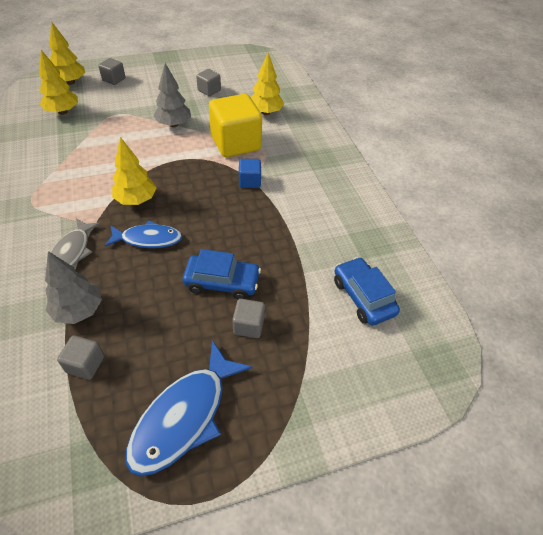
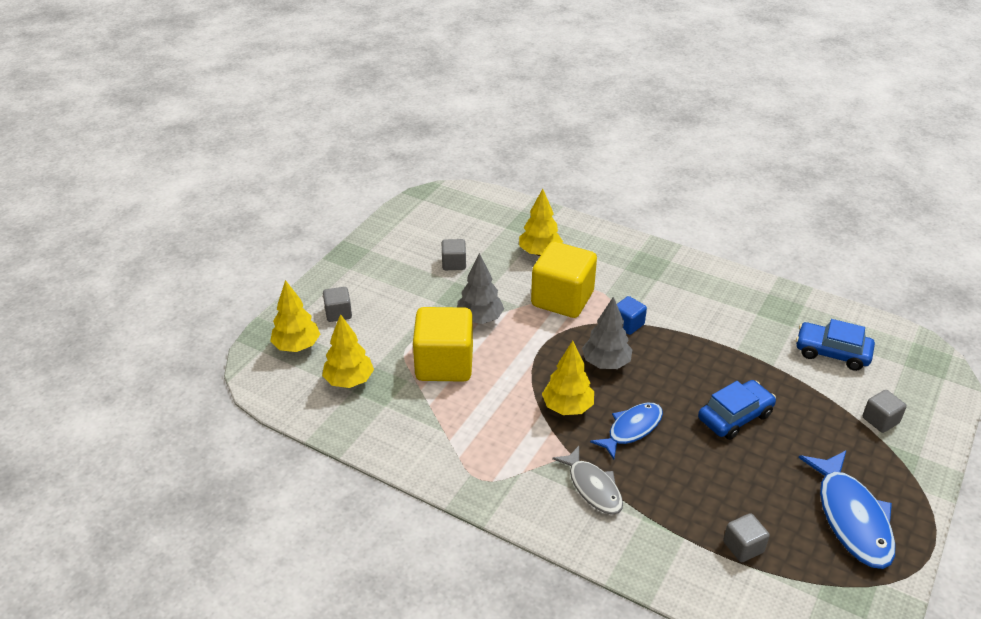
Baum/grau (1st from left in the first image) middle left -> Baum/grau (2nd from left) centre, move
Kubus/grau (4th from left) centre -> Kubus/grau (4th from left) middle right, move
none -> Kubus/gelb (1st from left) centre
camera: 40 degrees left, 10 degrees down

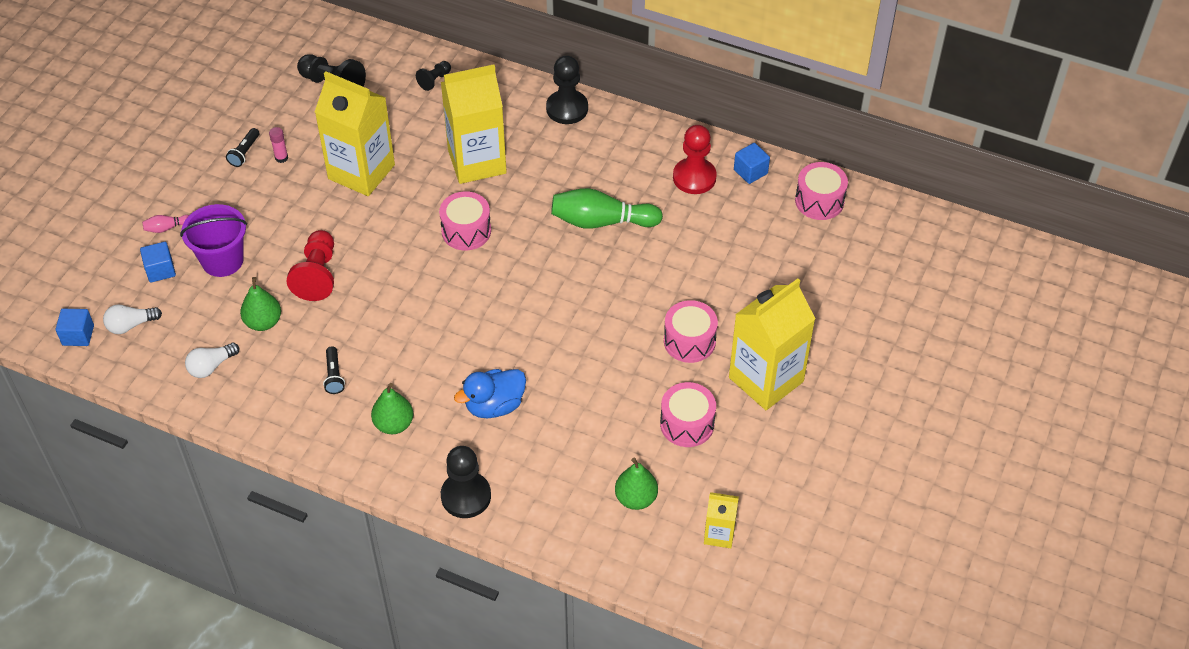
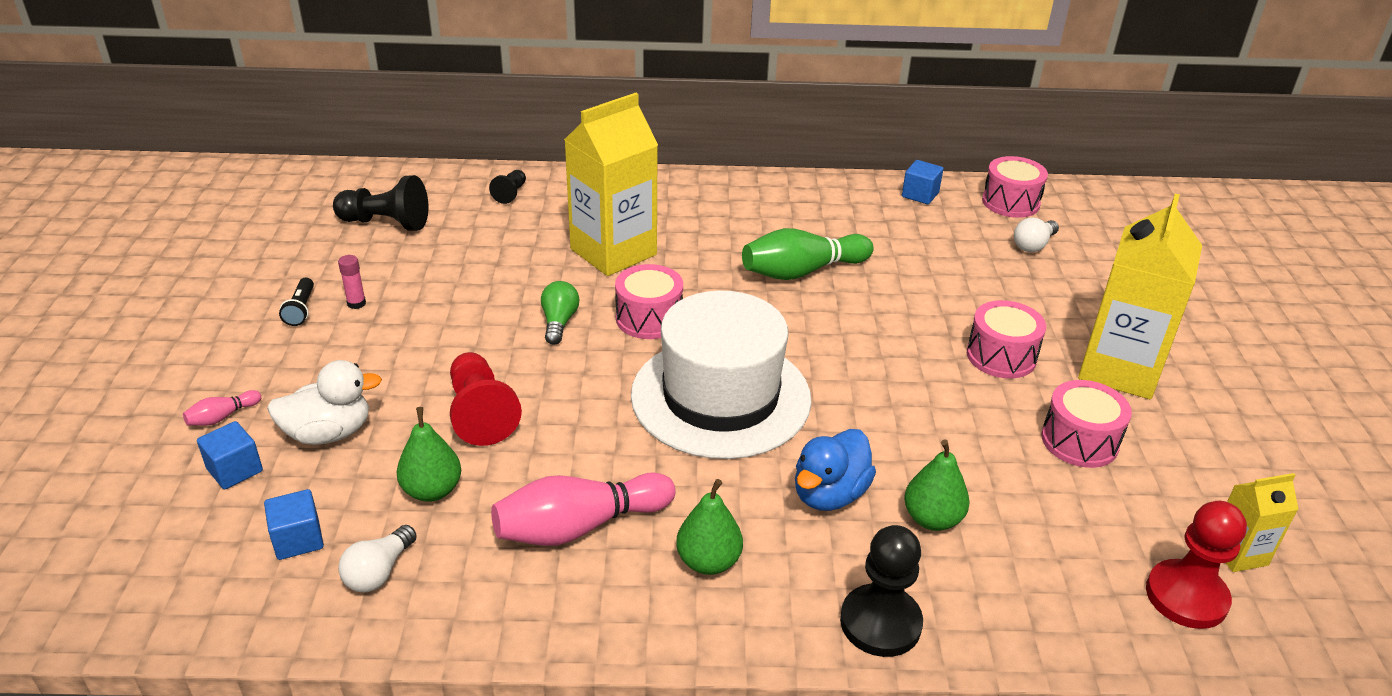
Kubus/blau (1st from left in the first image) middle left -> Kubus/blau (2nd from left) bottom left, move
Glühbirne/weiß (1st from left in the first image) middle left -> Glühbirne/weiß (2nd from left) middle right, move
Eimer/lila middle left -> Ente/weiß middle left
Getränkekarton/gelb (1st from left) top left -> none
Taschenlampe/schwarz (2nd from left) middle left -> Bowlingkegel/rosa (2nd from left) bottom centre
Bauer/schwarz (4th from left) top centre -> none
Birne/grün (3rd from left) bottom centre -> Birne/grün (3rd from left) bottom right, move
Bauer/rot (2nd from left) top centre -> Bauer/rot (2nd from left) bottom right, move
none -> Glühbirne/grün centre
none -> Hut/weiß centre
camera: 25 degrees left, 15 degrees down

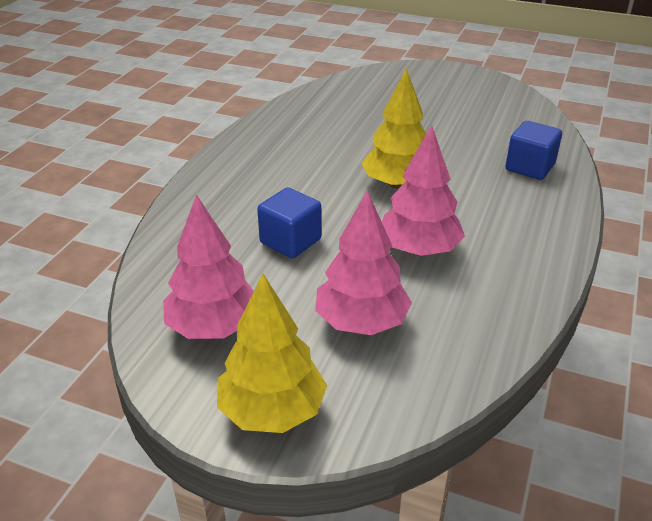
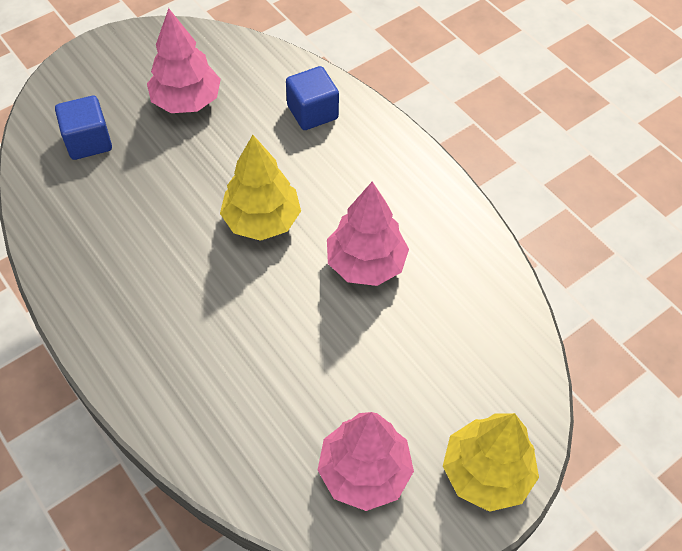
Kubus/blau (1st from left) centre -> Kubus/blau (1st from left) top left, move
Baum/rosa (2nd from left in the first image) centre -> Baum/rosa (1st from left) top left, move
camera: 60 degrees left, 20 degrees up

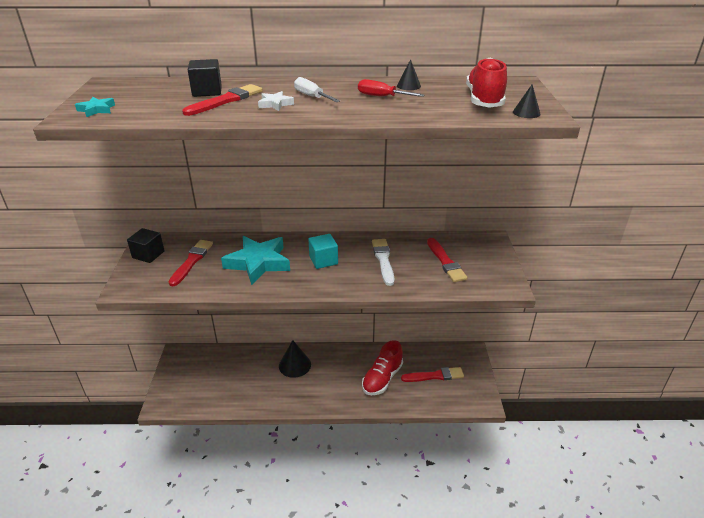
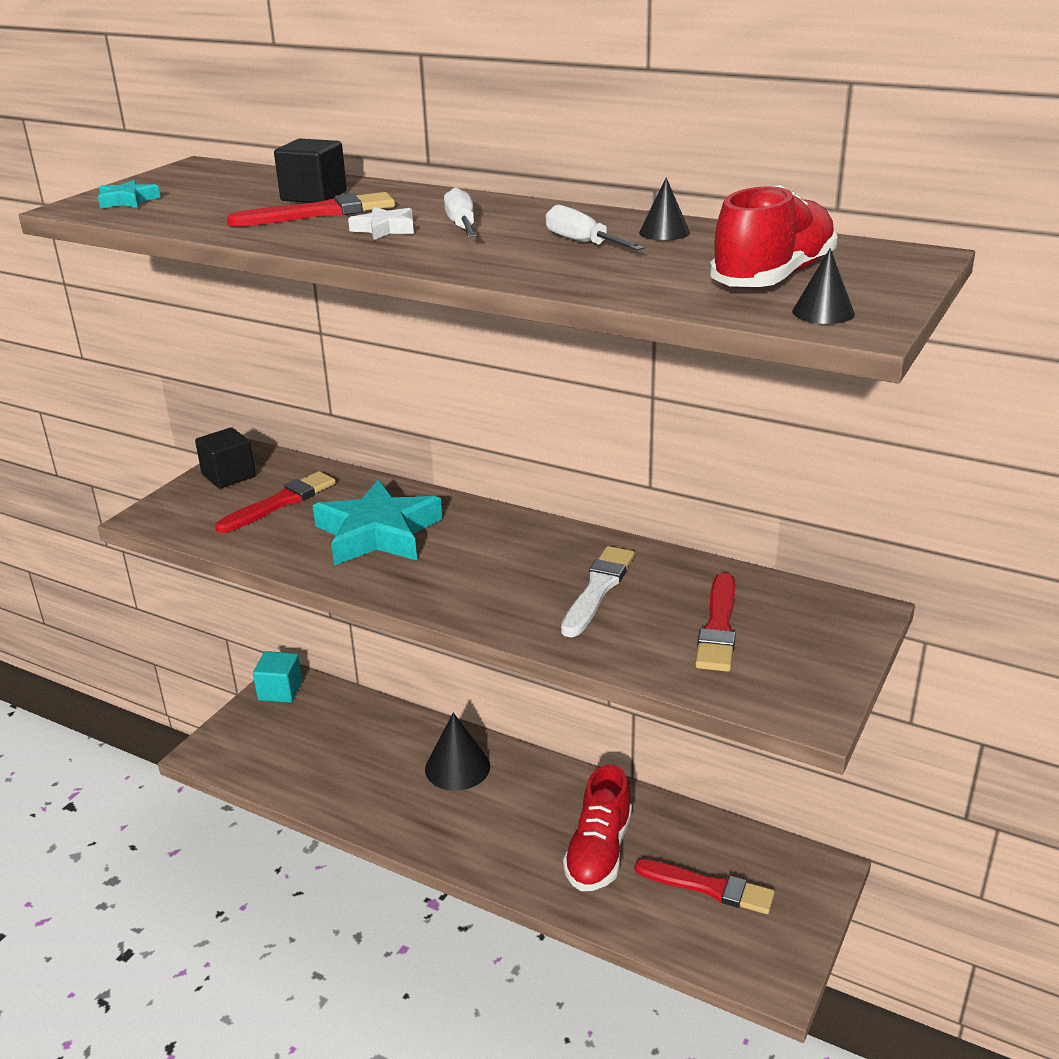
Kubus/türkis centre -> Kubus/türkis middle left, move
Schraubenzieher/rot top centre -> Schraubenzieher/weiß (2nd from left) top centre
Schuh/rot (1st from left) bottom centre, 45 degrees counterclockwise
camera: 30 degrees right, 5 degrees down

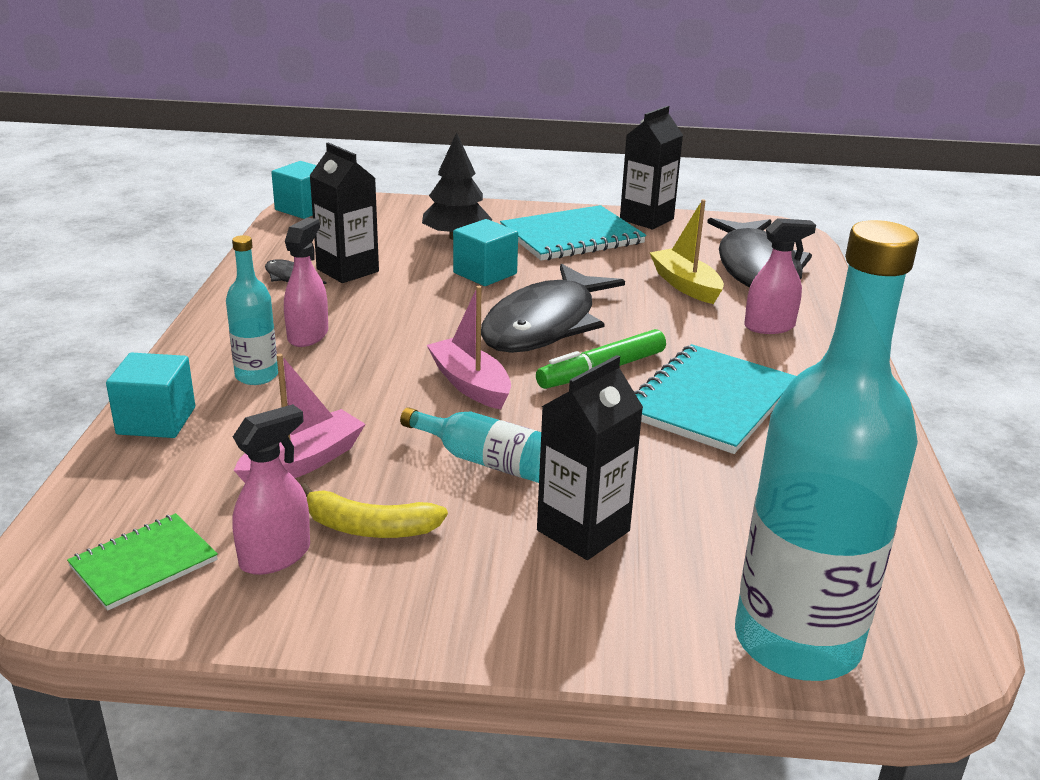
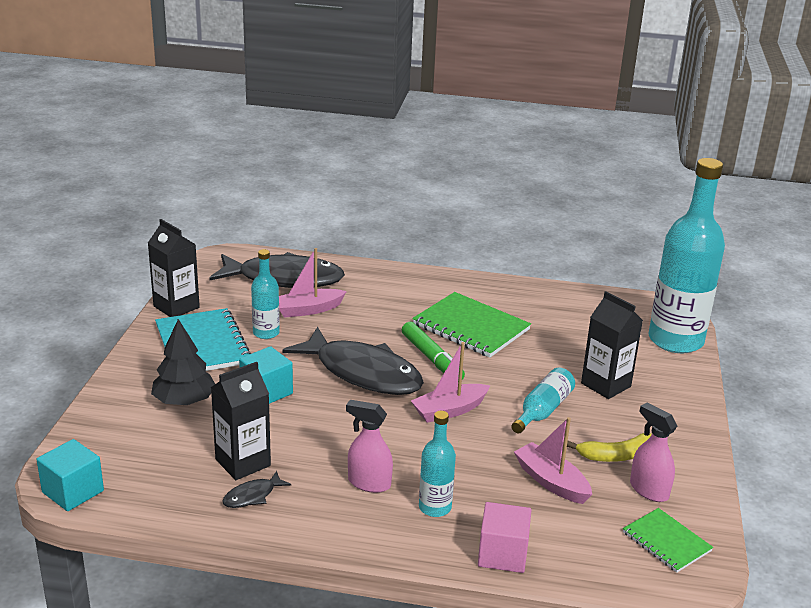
Kubus/türkis (1st from left) middle left -> Kubus/rosa bottom centre
Banane/gelb centre -> Banane/gelb bottom right, 60 degrees clockwise
Notizbuch/türkis (2nd from left) middle right -> Notizbuch/grün (1st from left) centre
Boot/gelb top centre -> Boot/rosa (1st from left) centre
Sprühflasche/rosa (3rd from left) middle right -> none
none -> Flasche/türkis (1st from left) middle left
camera: 85 degrees left, 0 degrees up

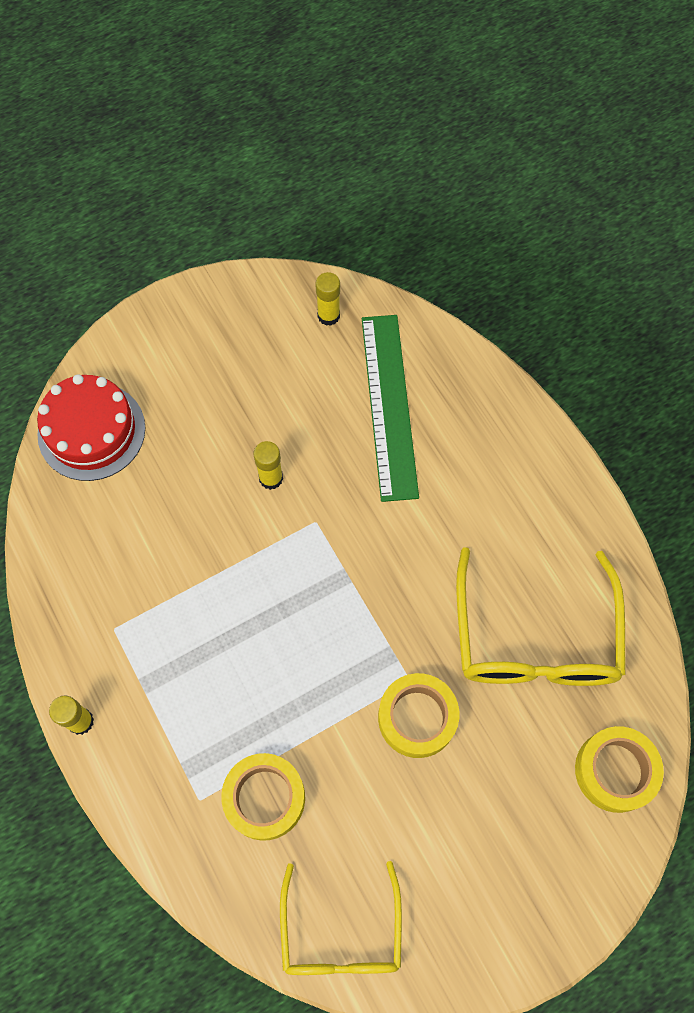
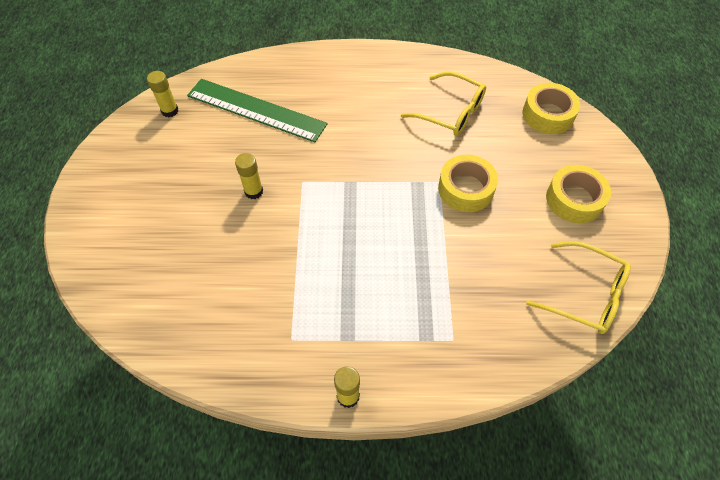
Kuchen/rot middle left -> none
Klebeband/gelb (1st from left in the first image) bottom centre -> Klebeband/gelb (3rd from left) middle right, move
Brille/gelb (2nd from left in the first image) middle right -> Brille/gelb (1st from left) top centre, x0.66
camera: 60 degrees left, 10 degrees down

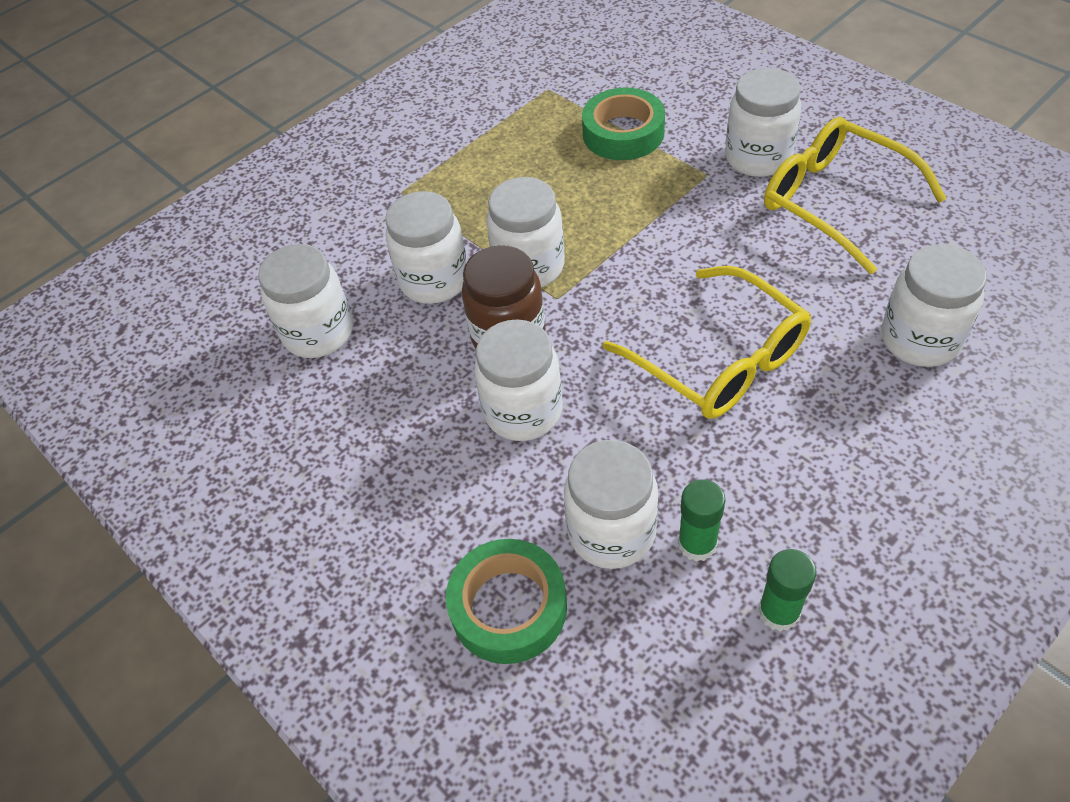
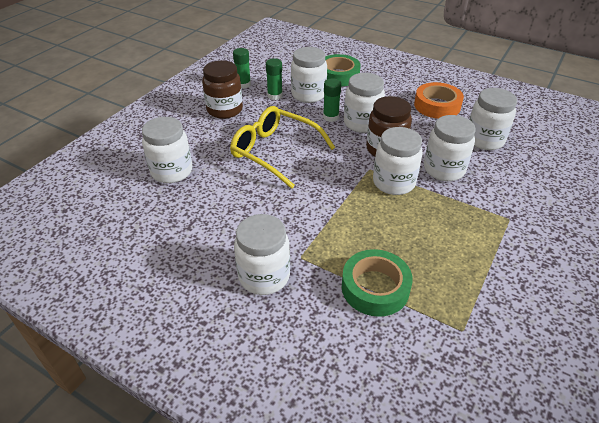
Brille/gelb (2nd from left) top right -> none
none -> Einmachglas/braun (1st from left) top centre
none -> Klebestift/grün (3rd from left) top centre
none -> Klebeband/orange top right
camera: 160 degrees right, 10 degrees down

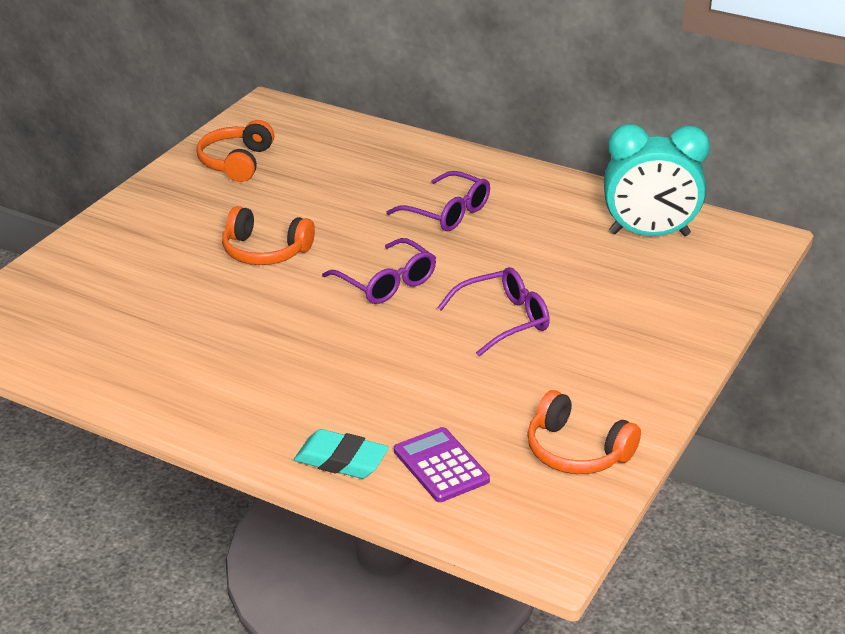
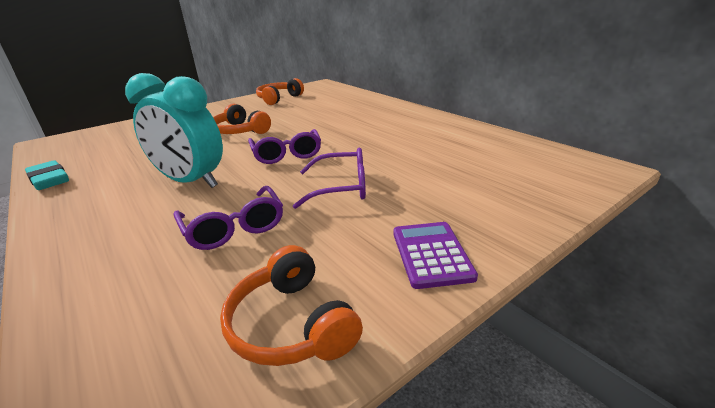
Radiergummi/türkis bottom centre -> Radiergummi/türkis middle left, move
Brille/lila (2nd from left in the first image) top centre -> Brille/lila (1st from left) middle left, move
Taschenrechner/lila bottom centre -> Taschenrechner/lila centre, move
Wecker/türkis top right -> Wecker/türkis top left, move
camera: 25 degrees right, 5 degrees down

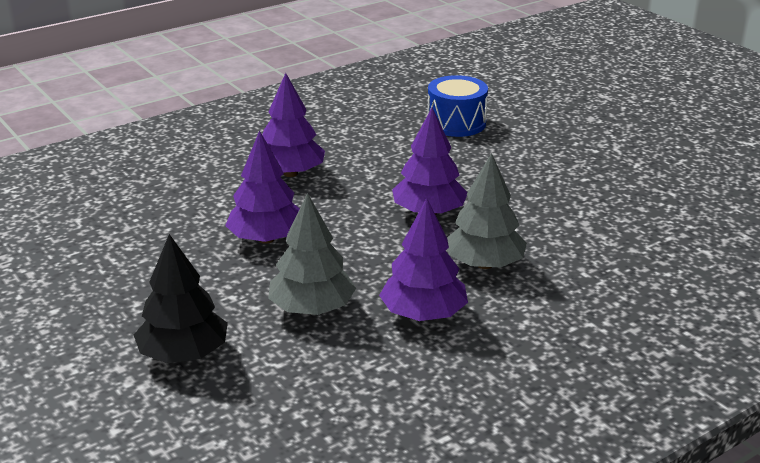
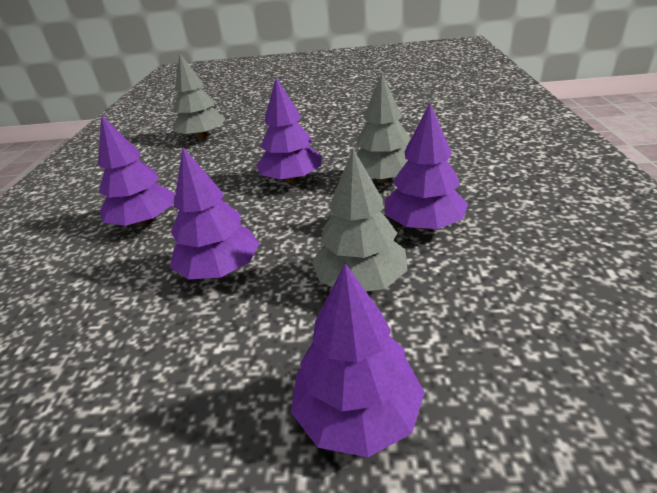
Baum/schwarz middle left -> Baum/lila (4th from left) bottom centre
Trommel/blau top centre -> Baum/grau (1st from left) top left
camera: 50 degrees left, 5 degrees up

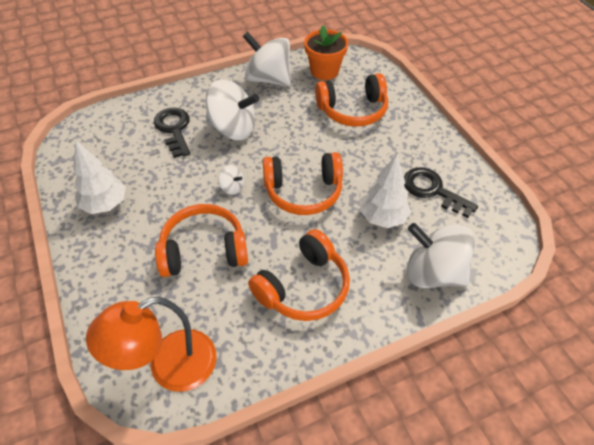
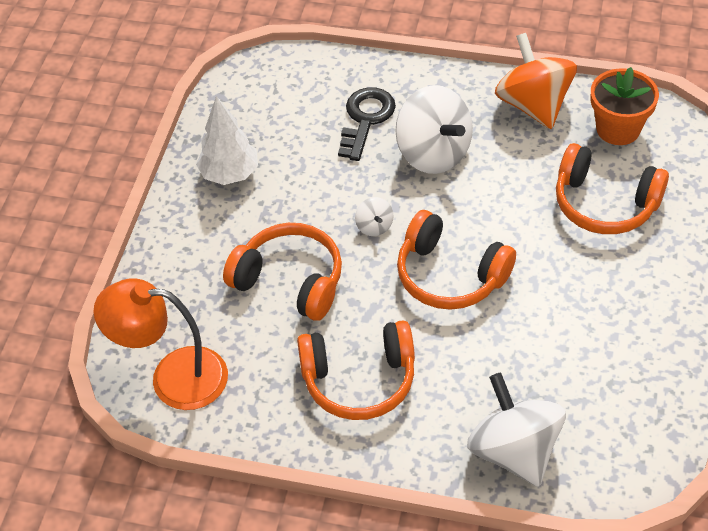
Kreisel/weiß (3rd from left) top centre -> Kreisel/orange top right
Baum/weiß (2nd from left) centre -> none
Schlüssel/schwarz (2nd from left) middle right -> none
camera: 40 degrees right, 0 degrees up

